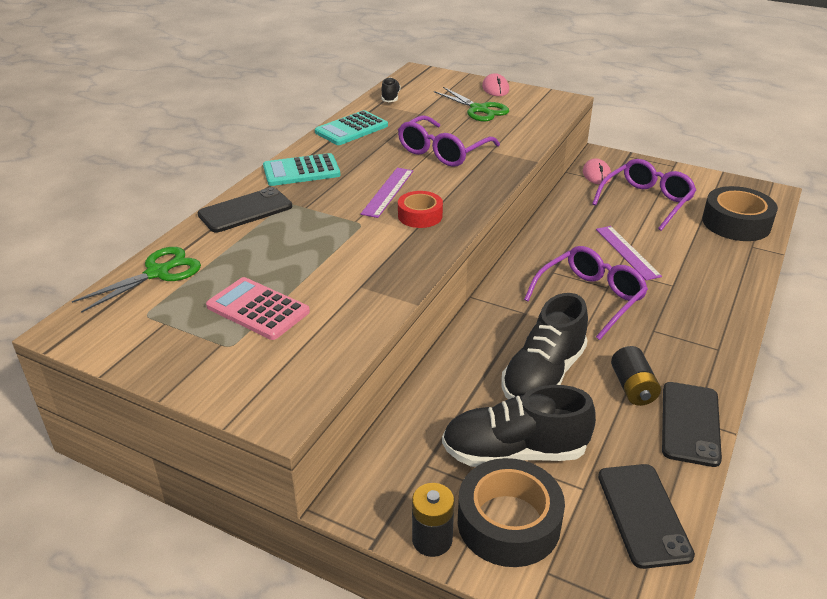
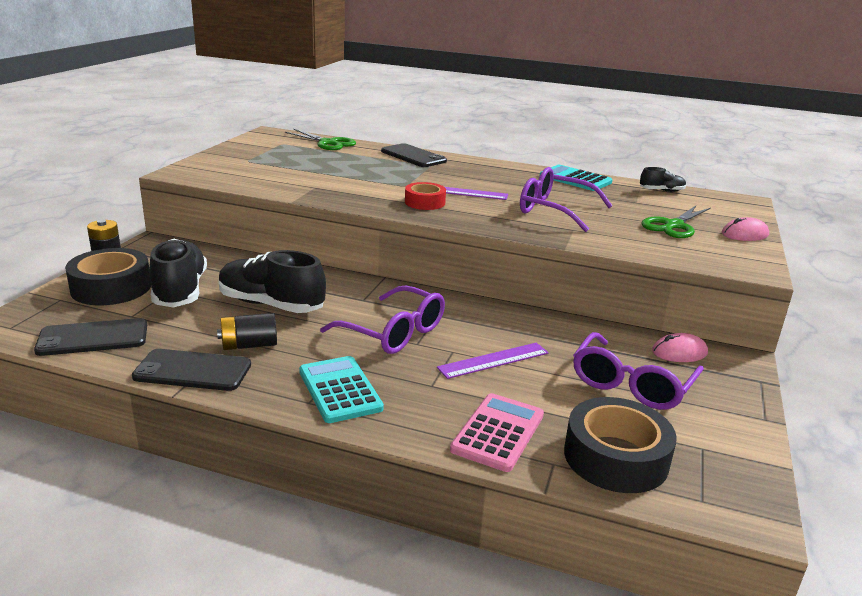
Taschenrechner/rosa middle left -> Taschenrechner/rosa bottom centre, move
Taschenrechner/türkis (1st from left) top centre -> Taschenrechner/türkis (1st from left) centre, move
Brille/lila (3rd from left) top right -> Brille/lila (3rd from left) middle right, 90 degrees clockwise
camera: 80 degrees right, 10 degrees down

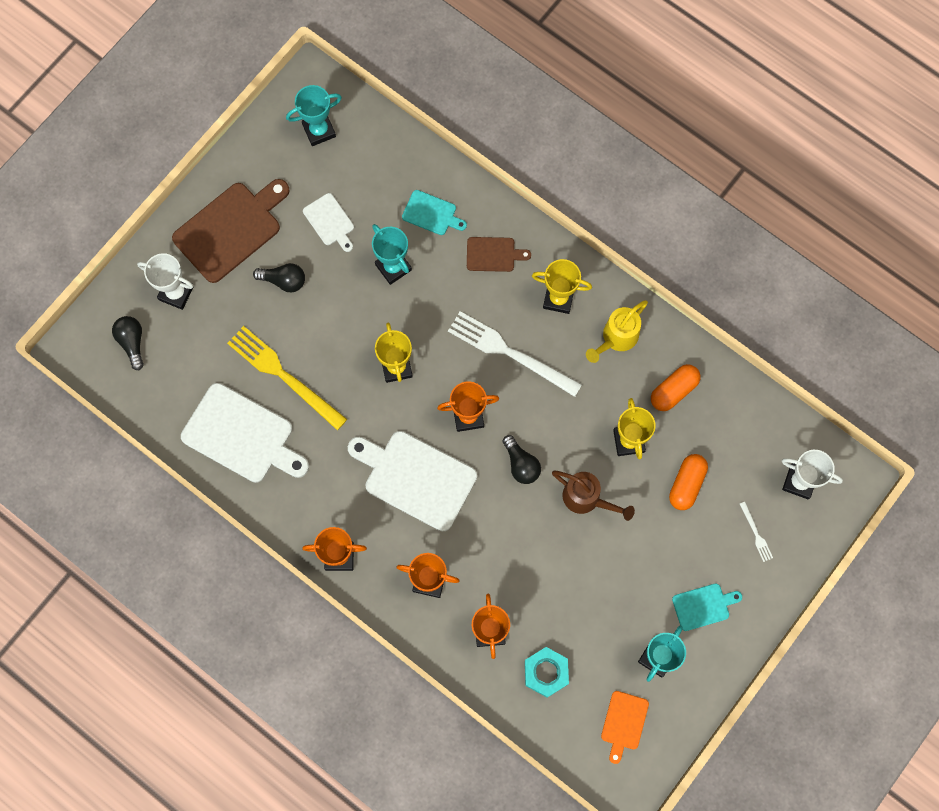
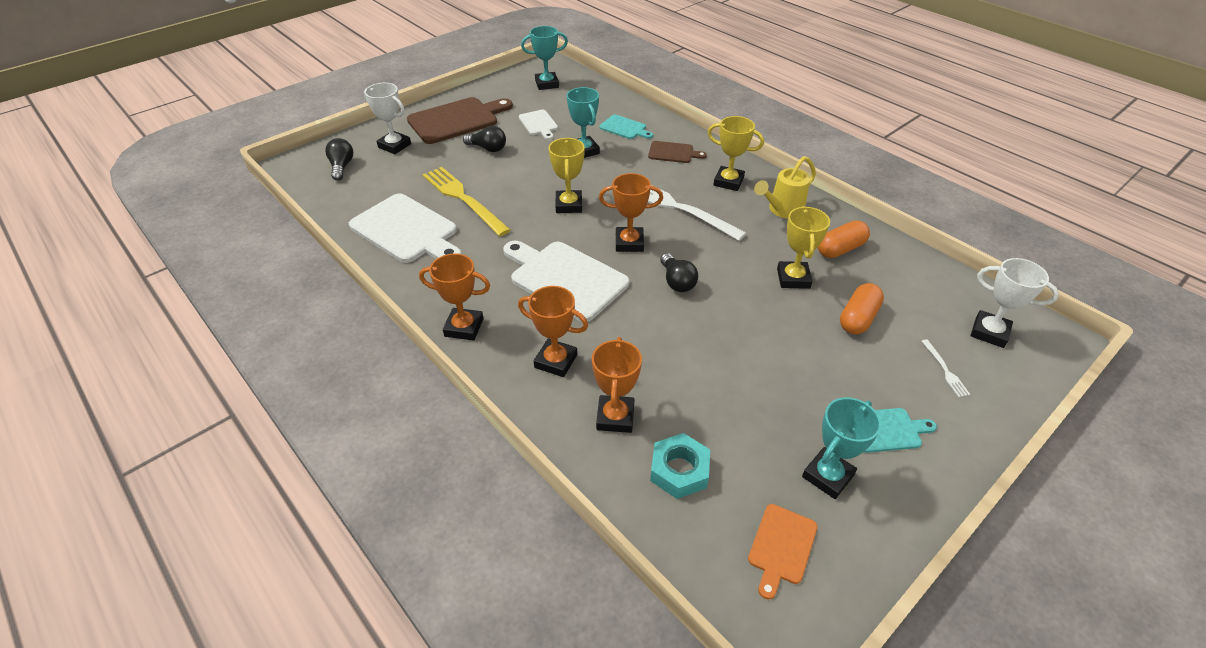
Gießkanne/braun centre -> none
camera: 10 degrees right, 30 degrees down

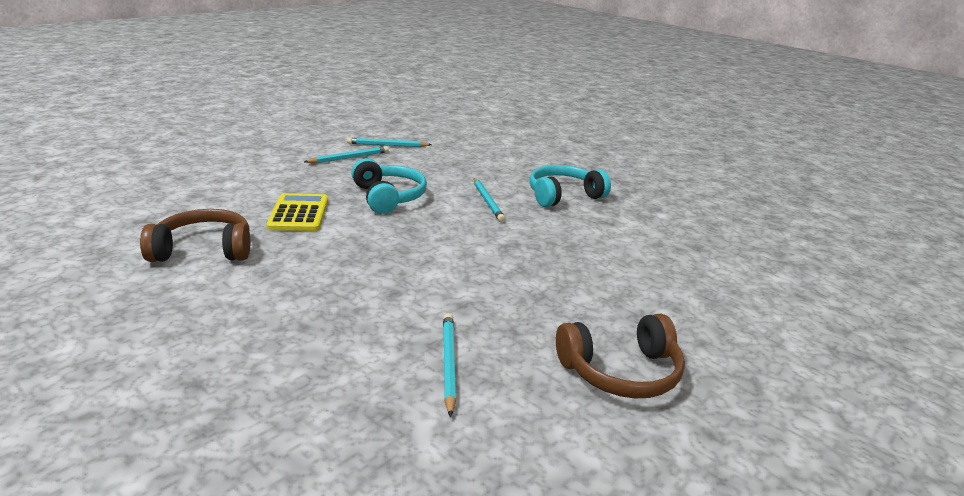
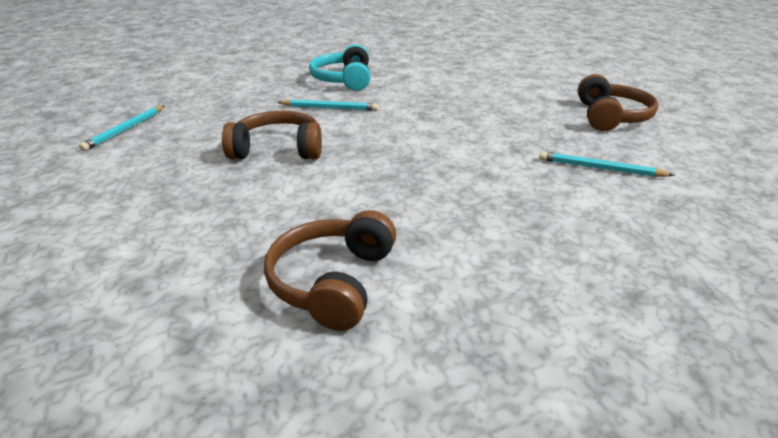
Taschenrechner/gelb middle left -> none
Bleistift/türkis (1st from left) top centre -> none
Kopfhörer/türkis (1st from left) centre -> Kopfhörer/braun (1st from left) top centre
camera: 65 degrees left, 5 degrees up

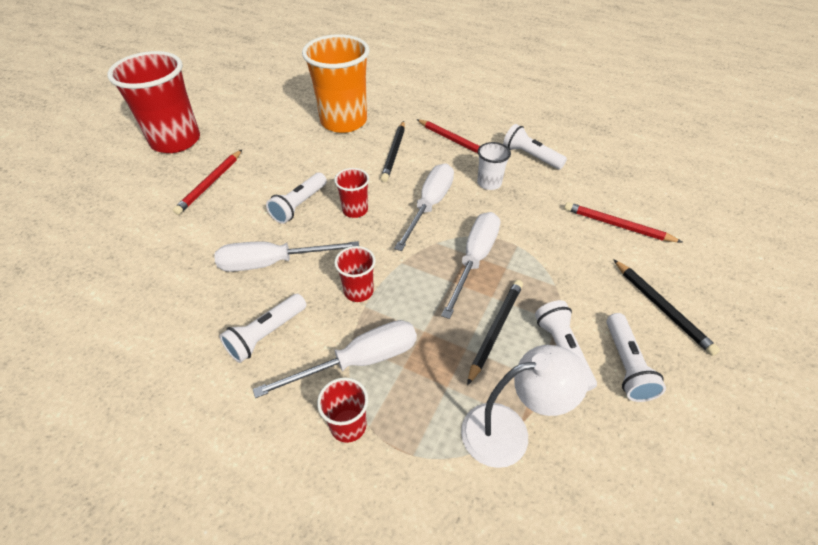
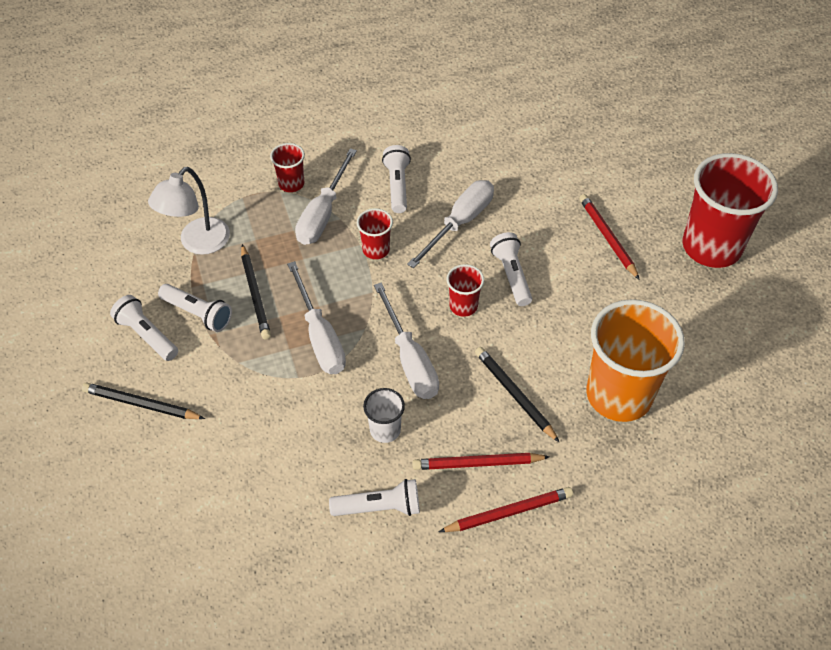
Bleistift/rot (3rd from left in the first image) middle right -> Bleistift/rot (2nd from left) bottom centre, move
camera: 135 degrees right, 5 degrees up

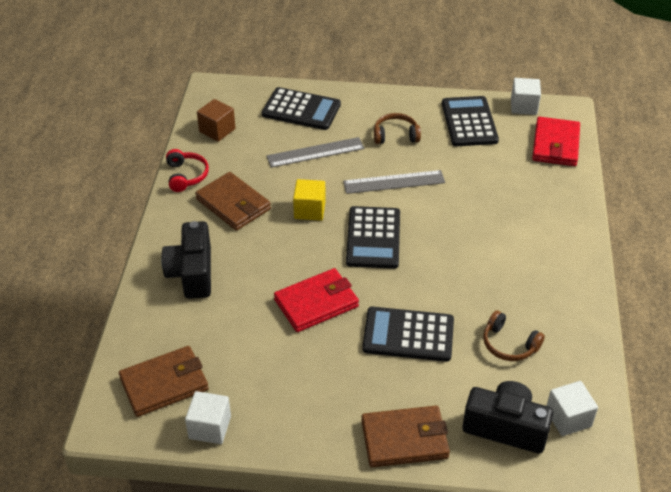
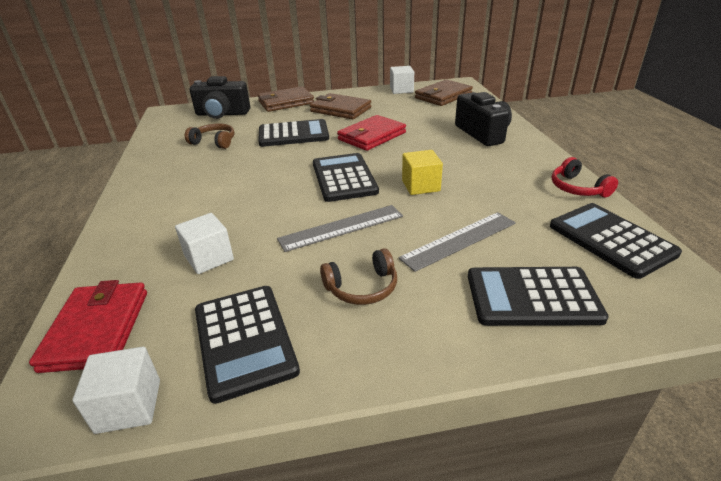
Geldbörse/braun (2nd from left) centre -> Geldbörse/braun (2nd from left) top centre, move
Kubus/braun top left -> Taschenrechner/schwarz (5th from left) middle right
Kubus/weiß (3rd from left in the first image) bottom right -> Kubus/weiß (2nd from left) middle left, move
camera: 165 degrees right, 10 degrees down

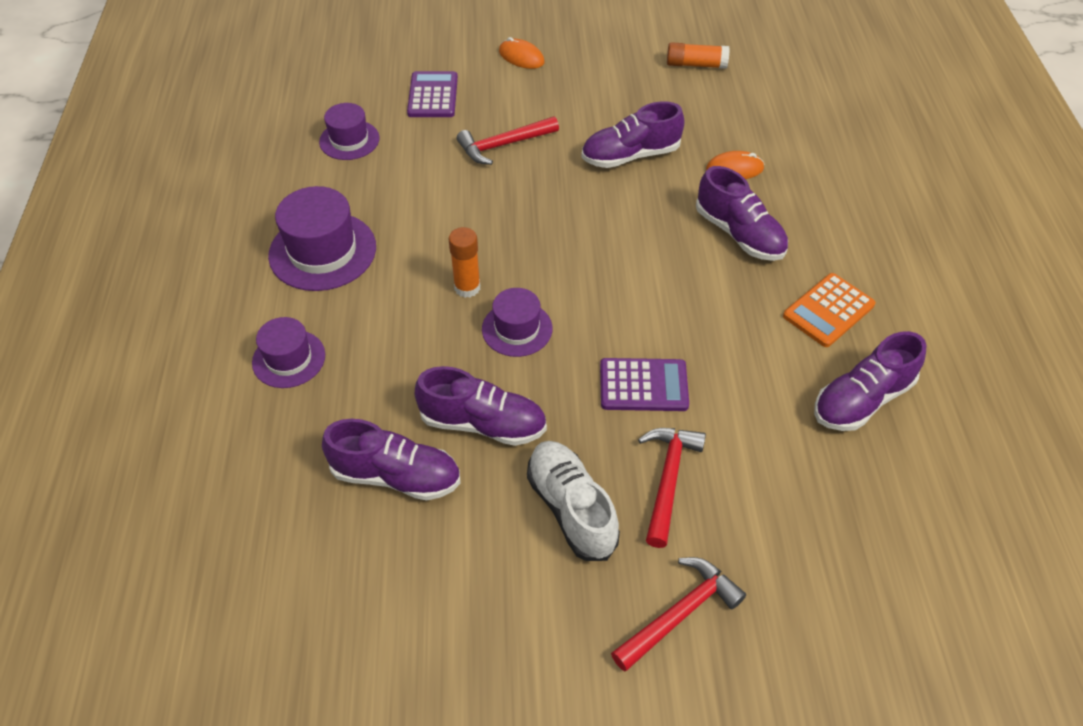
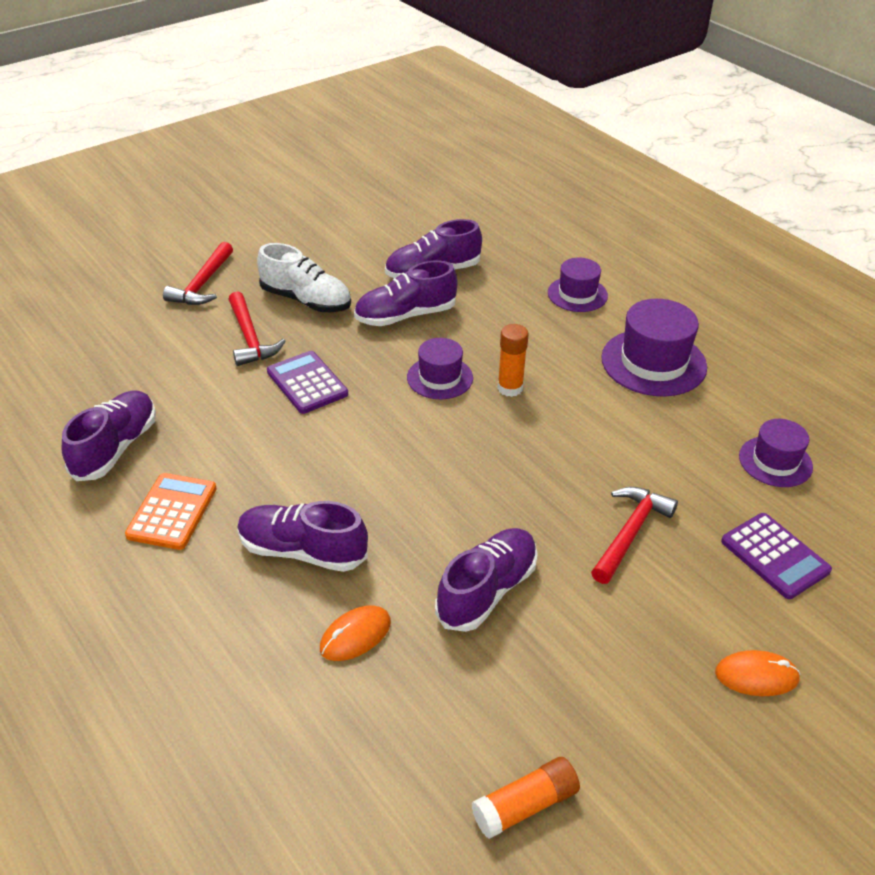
Taschenrechner/lila (2nd from left in the first image) centre -> Taschenrechner/lila (1st from left) centre, 90 degrees clockwise
camera: 145 degrees right, 10 degrees down

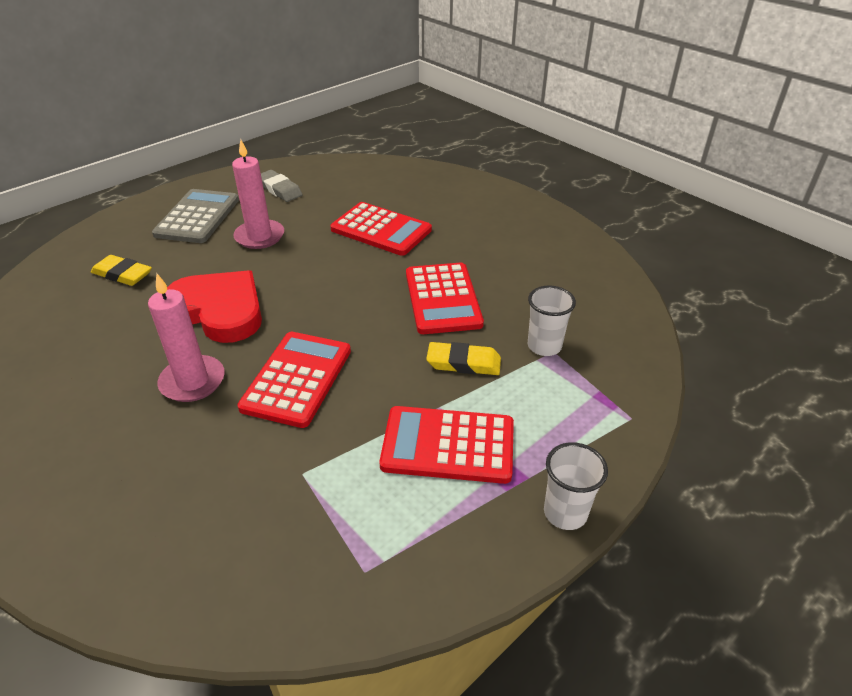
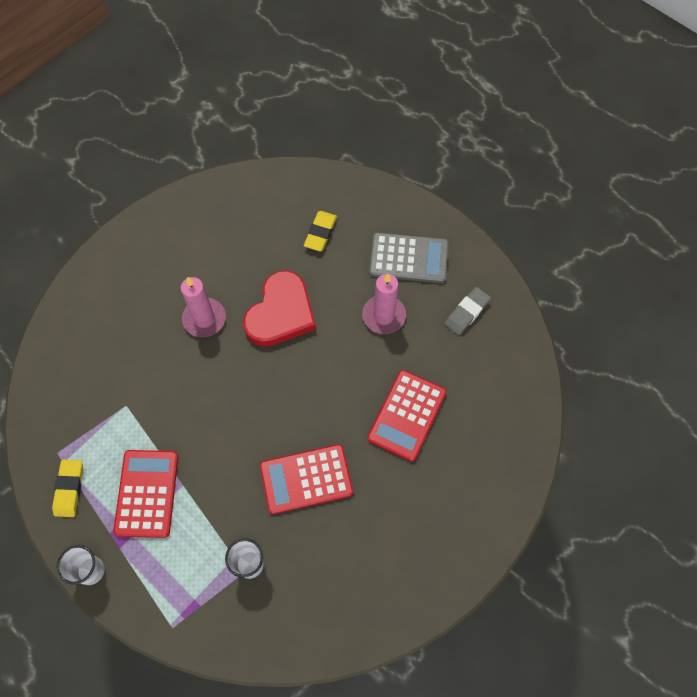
Taschenrechner/rot (1st from left) centre -> none
Radiergummi/gelb (2nd from left in the first image) centre -> Radiergummi/gelb (1st from left) bottom left, move
camera: 85 degrees right, 25 degrees up

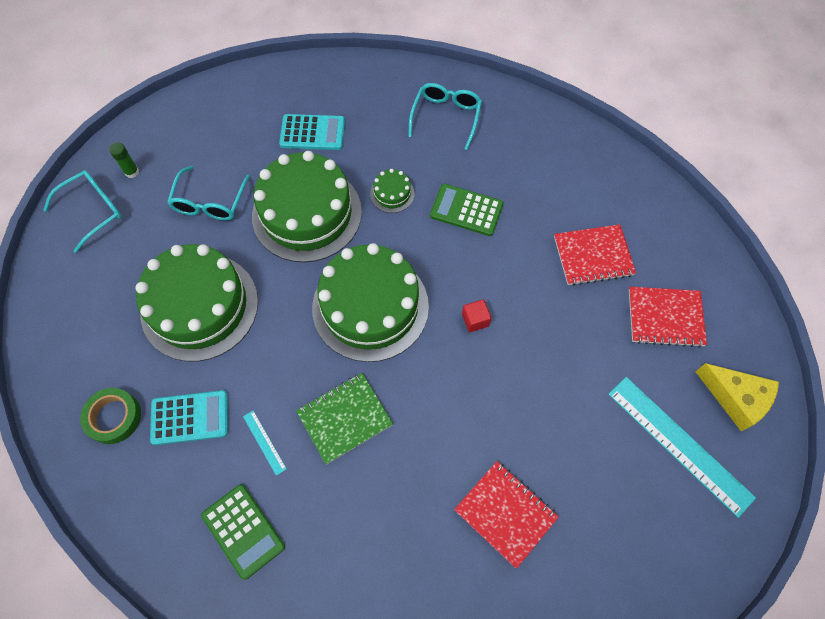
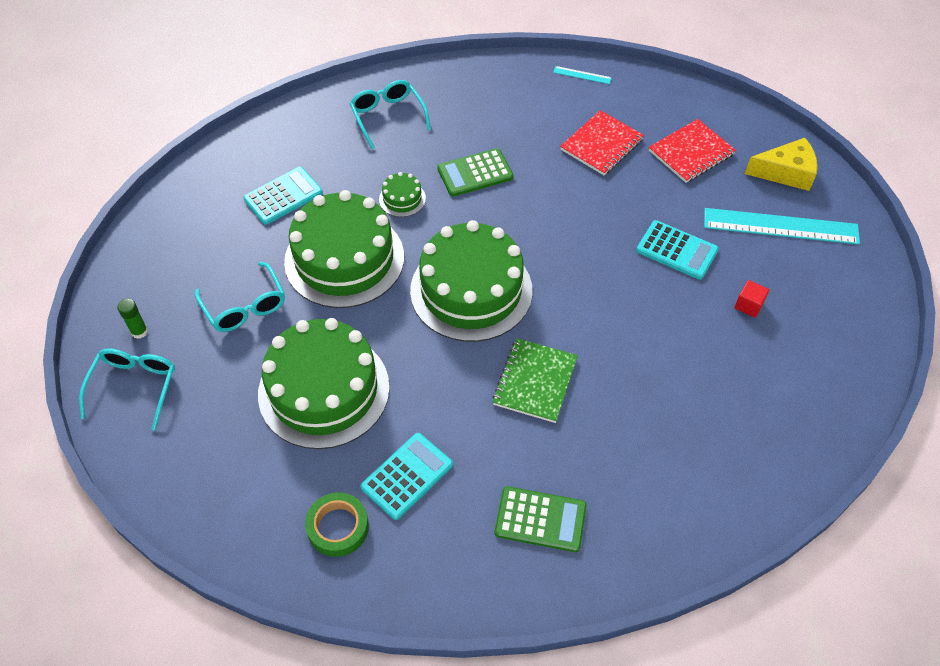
Lineal/türkis (1st from left) bottom left -> Lineal/türkis (1st from left) top centre, move
Notizbuch/rot (1st from left) bottom centre -> none
Kubus/rot centre -> Kubus/rot middle right, move
none -> Taschenrechner/türkis (3rd from left) middle right
camera: 40 degrees left, 10 degrees down

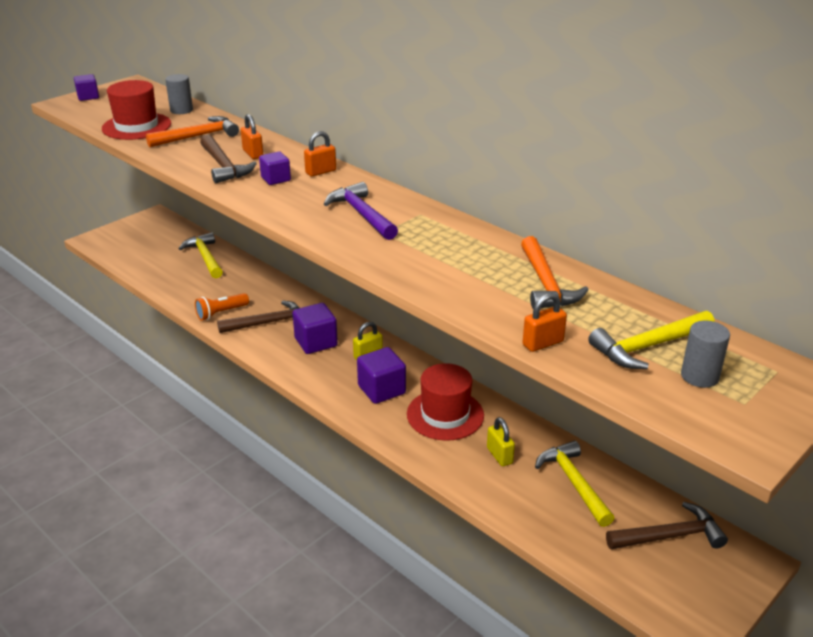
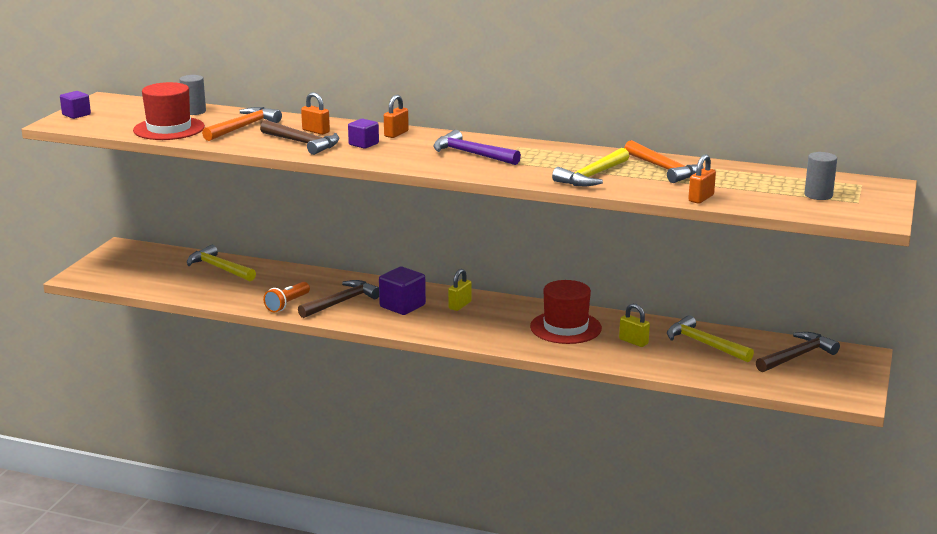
Kubus/lila (4th from left) centre -> none
Hammer/gelb (3rd from left in the first image) middle right -> Hammer/gelb (2nd from left) top centre, move
camera: 25 degrees left, 10 degrees down

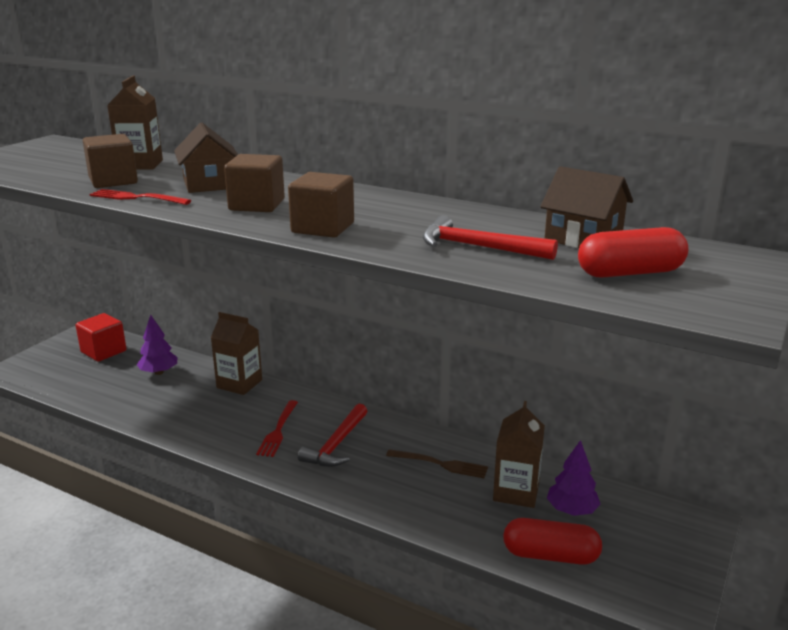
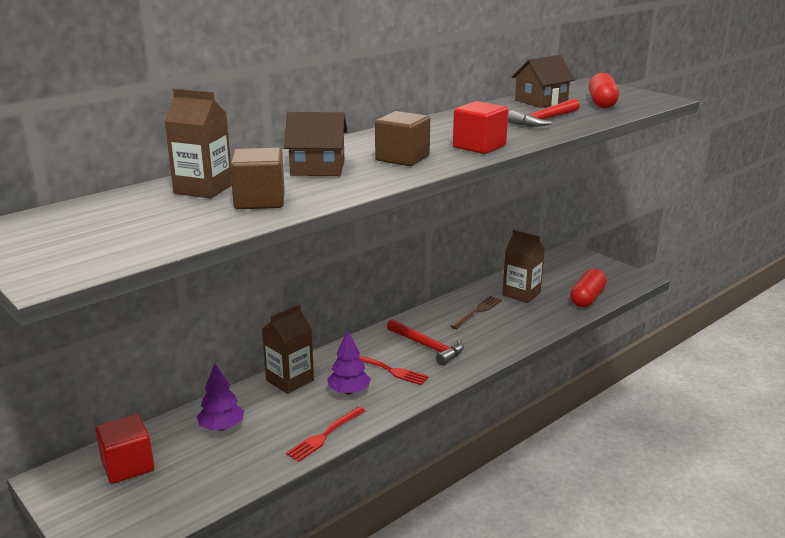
Gabel/rot (1st from left) top left -> Gabel/rot (1st from left) bottom centre, move
Kubus/braun (3rd from left) top centre -> Kubus/rot (2nd from left) top centre
Baum/lila (2nd from left) bottom right -> Baum/lila (2nd from left) bottom centre, move
camera: 70 degrees left, 0 degrees up

